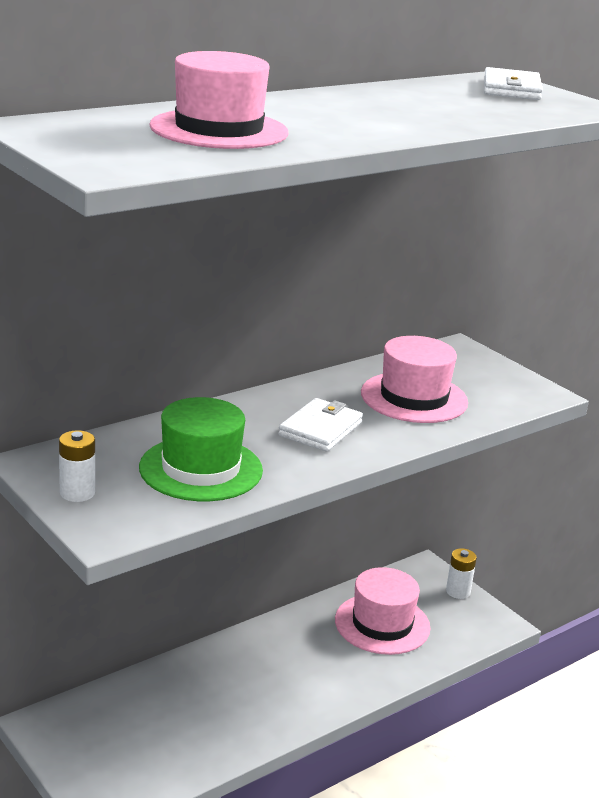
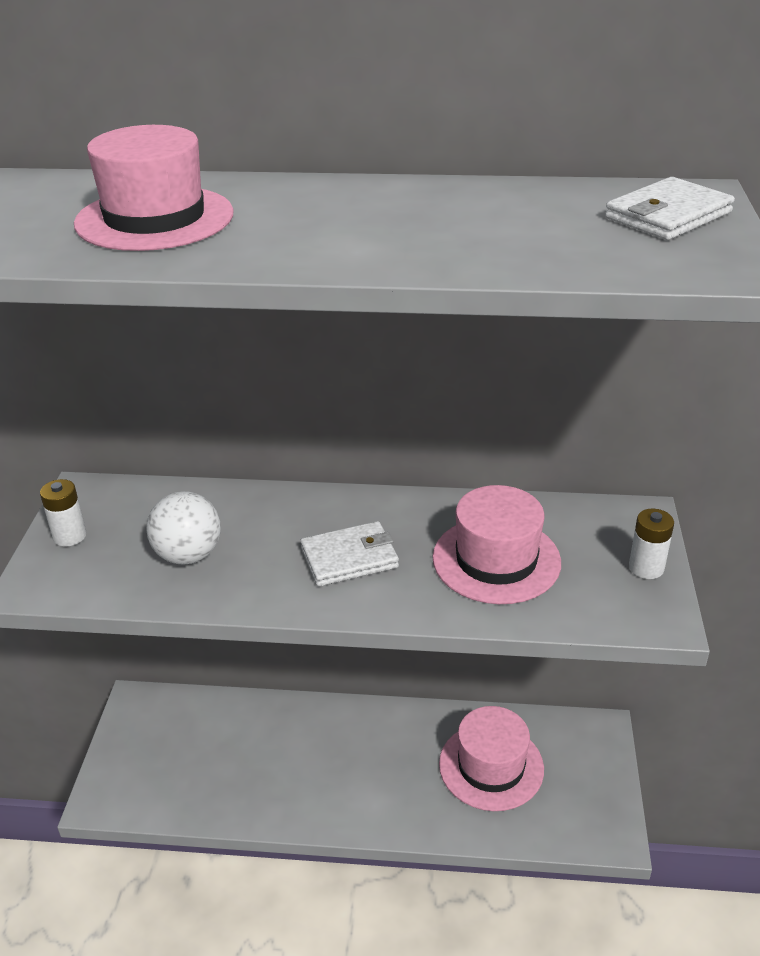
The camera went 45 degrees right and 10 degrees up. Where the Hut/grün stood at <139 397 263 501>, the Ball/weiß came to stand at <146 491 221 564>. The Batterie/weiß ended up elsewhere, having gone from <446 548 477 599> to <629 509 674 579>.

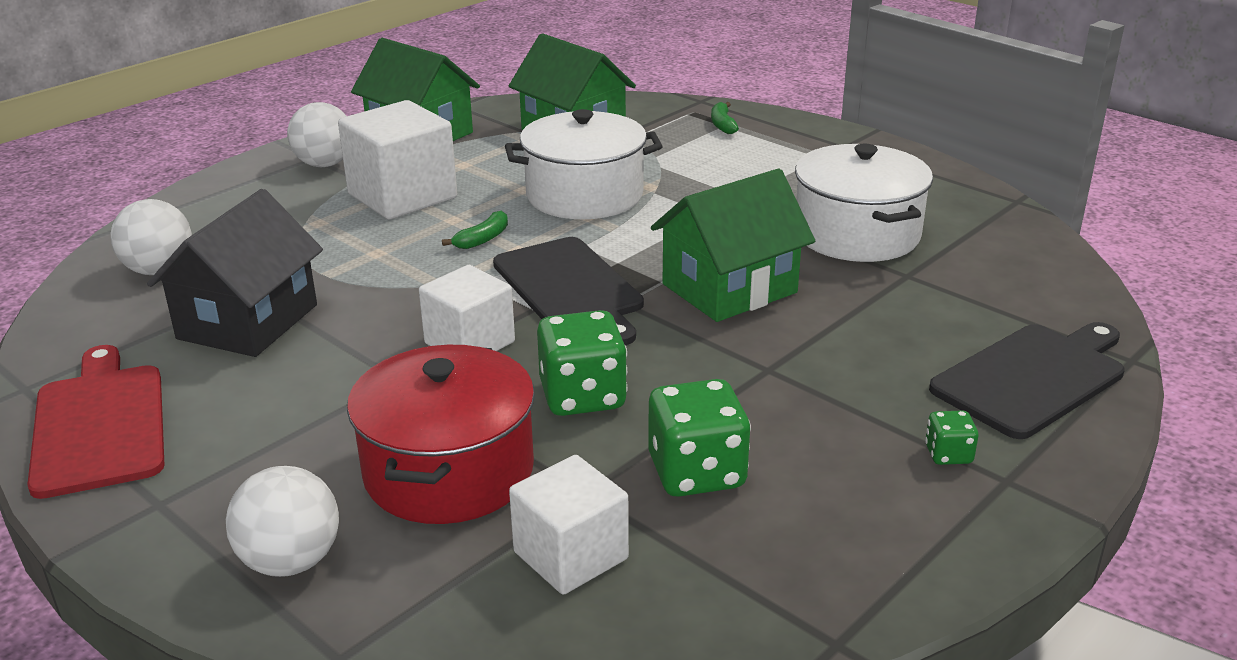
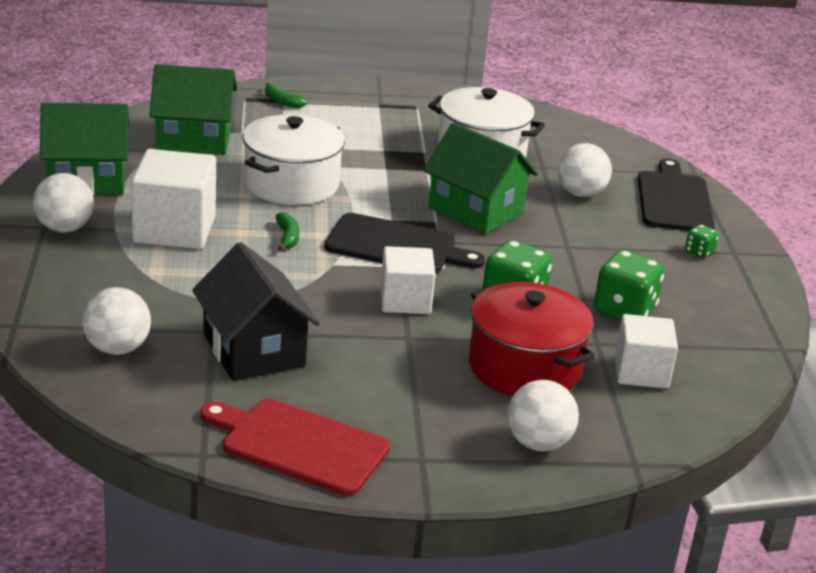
The camera went 50 degrees left and 0 degrees up. The Haus/grün at <651 169 815 322> ended up facing another way, 60 degrees counterclockwise from before. The second view gained the Ball/weiß at <558 143 612 197>.

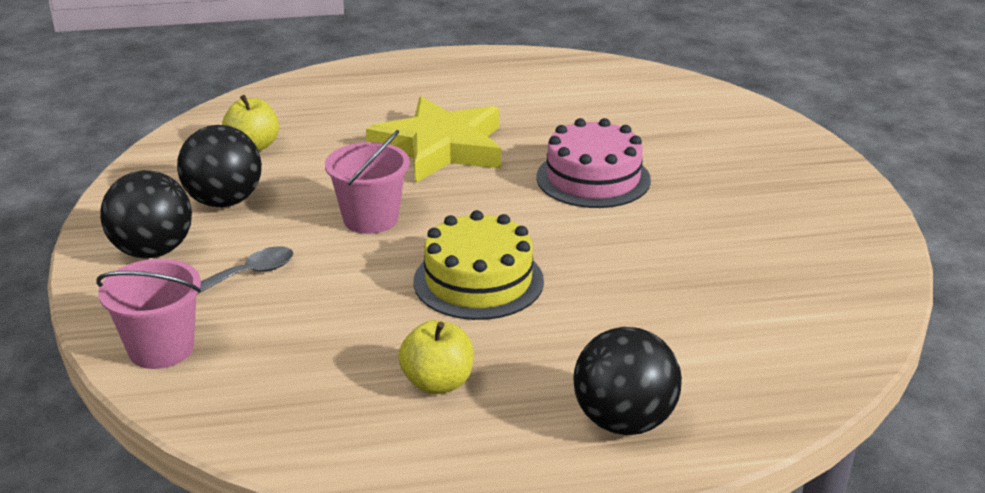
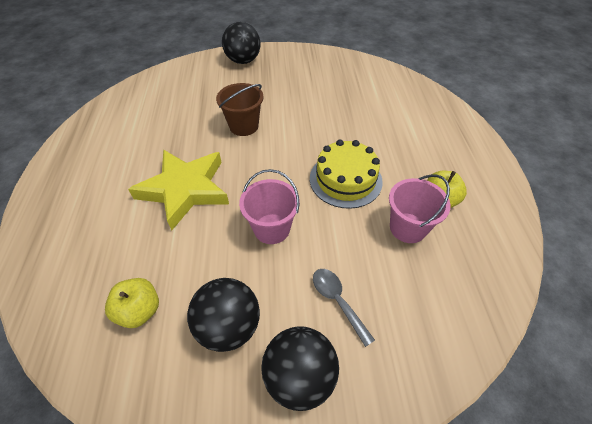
The camera went 85 degrees left and 20 degrees up. The Eimer/rosa ended up elsewhere, having gone from <96 259 201 369> to <389 174 451 243>. Where the Kuchen/rosa stood at <536 118 651 208>, the Eimer/braun came to stand at <216 83 264 136>. The Ball/schwarz ended up elsewhere, having gone from <573 327 682 435> to <222 22 261 64>.

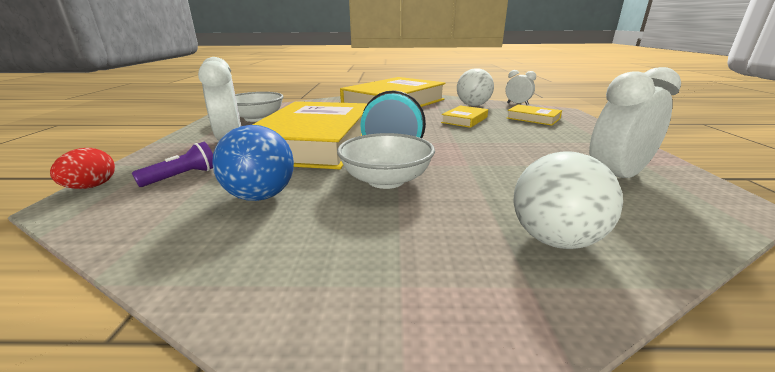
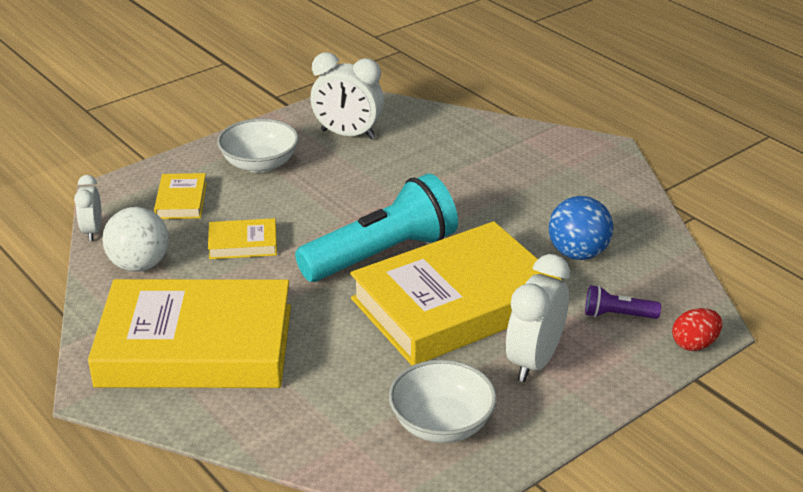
The camera went 130 degrees left and 10 degrees up. The Schüssel/weiß ended up elsewhere, having gone from <337 133 435 189> to <217 118 299 173>. The second view lost the Ball/weiß at <513 151 623 249>.

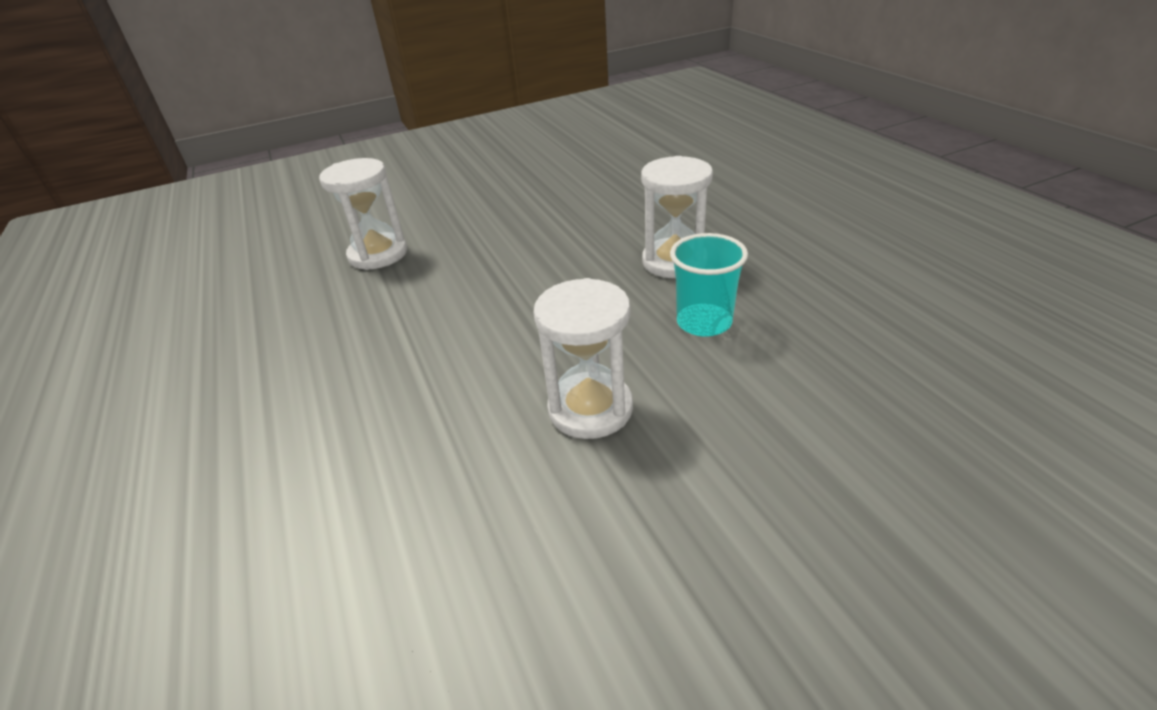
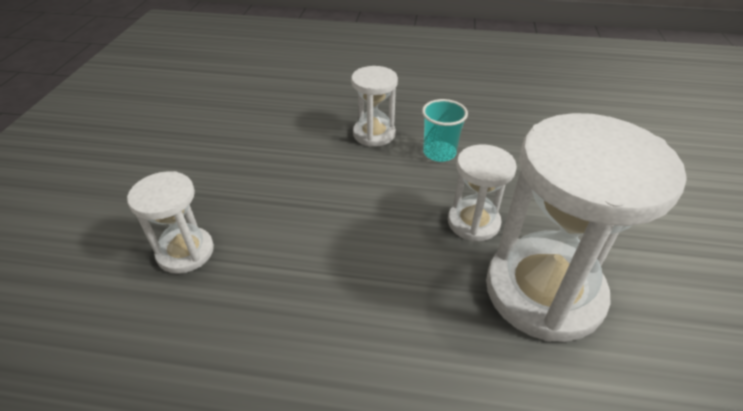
The camera went 60 degrees left and 5 degrees up. The second view gained the Sanduhr/weiß at <486 113 686 342>.

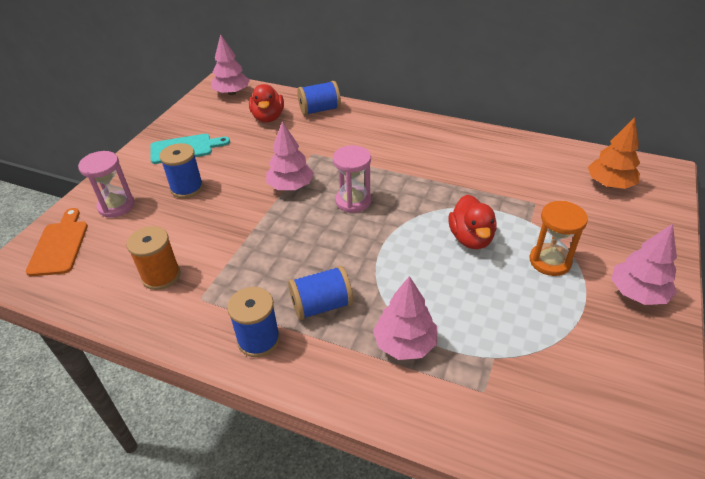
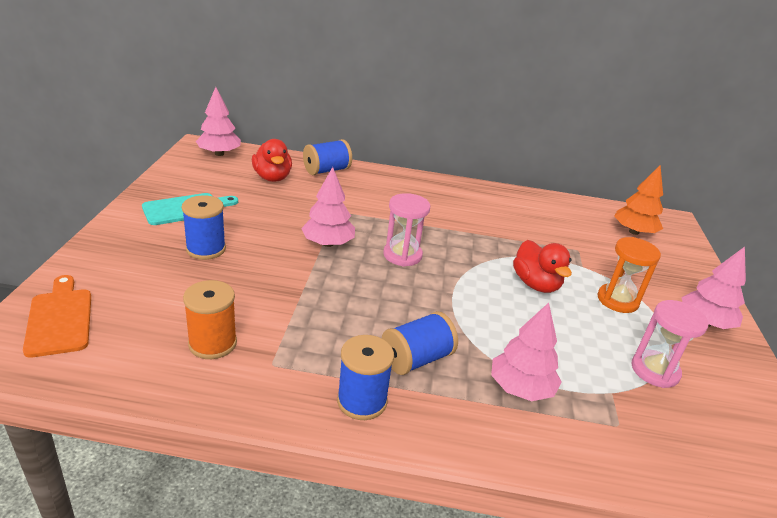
The camera went 20 degrees left and 10 degrees down. The Sanduhr/rosa ended up elsewhere, having gone from <78 151 135 218> to <631 300 708 388>.

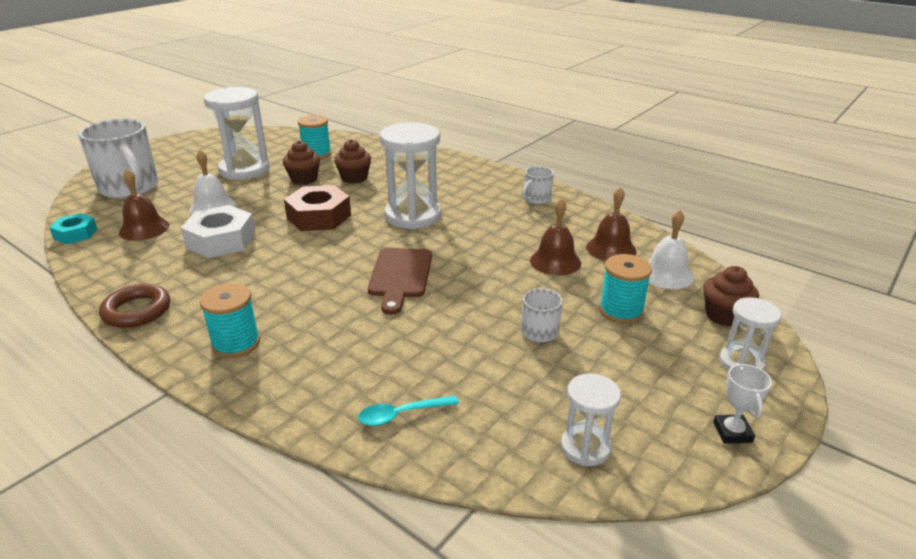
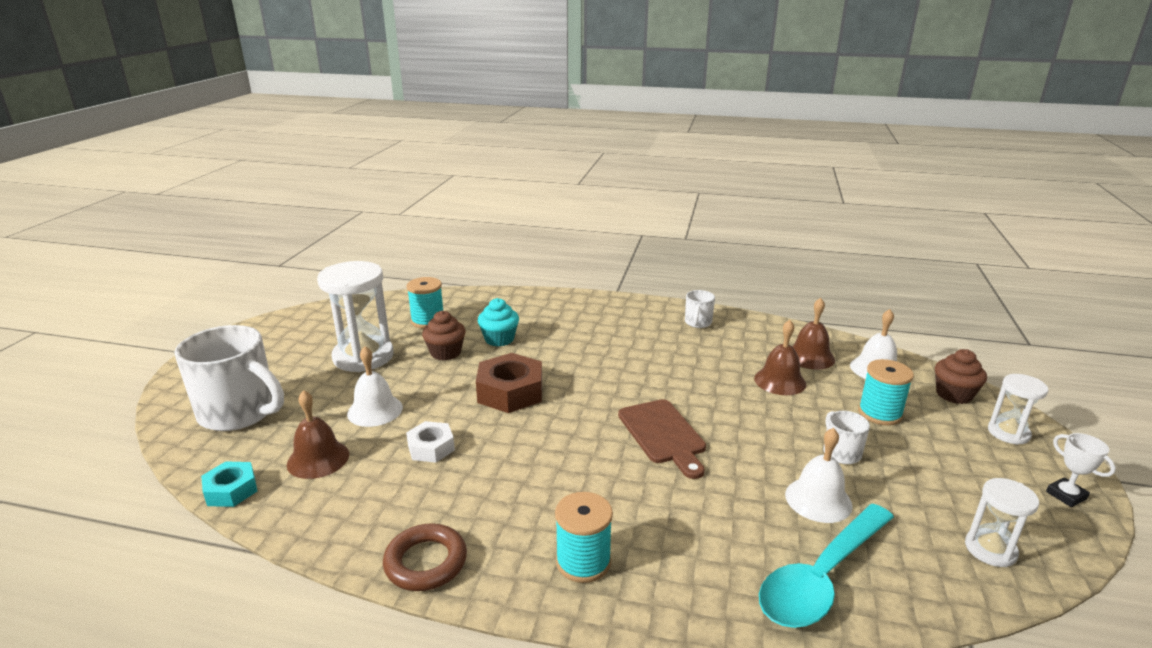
The camera went 25 degrees left and 5 degrees down. The size of the Sechskantmutter/weiß at <181 205 256 258> changed by a factor of 0.60. What was the Muffin/braun at <334 139 371 183> turned into the Muffin/türkis at <478 298 519 347>. The size of the Löffel/türkis at <358 395 459 426> changed by a factor of 2.09. The second view lost the Sanduhr/weiß at <380 122 441 229>. The second view gained the Glocke/weiß at <785 428 853 523>.

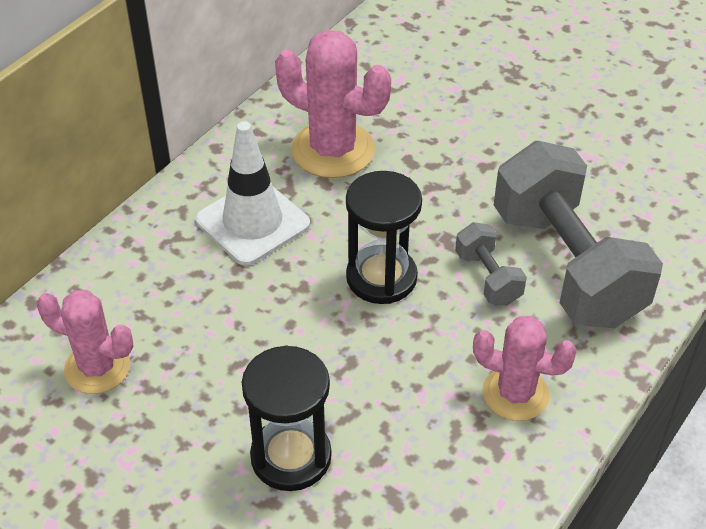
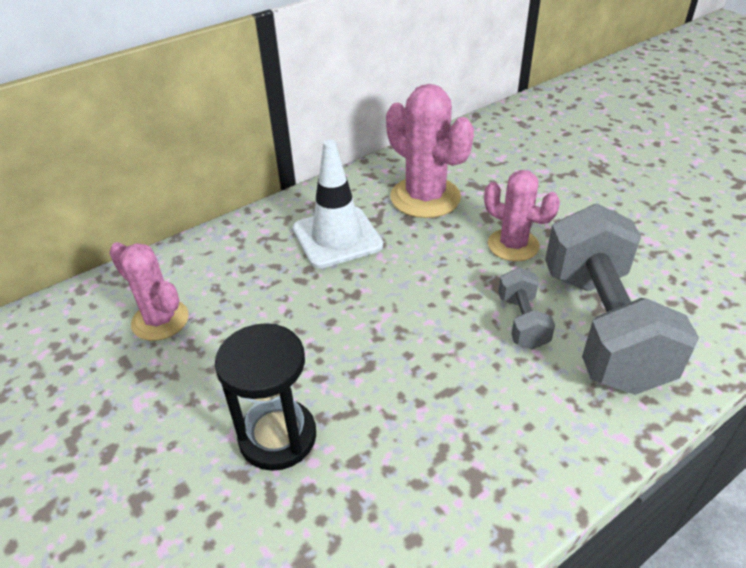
The camera went 20 degrees right and 5 degrees down. The second view lost the Sanduhr/schwarz at <346 171 422 304>. The Kaktus/rosa ended up elsewhere, having gone from <473 316 577 421> to <484 170 560 261>.

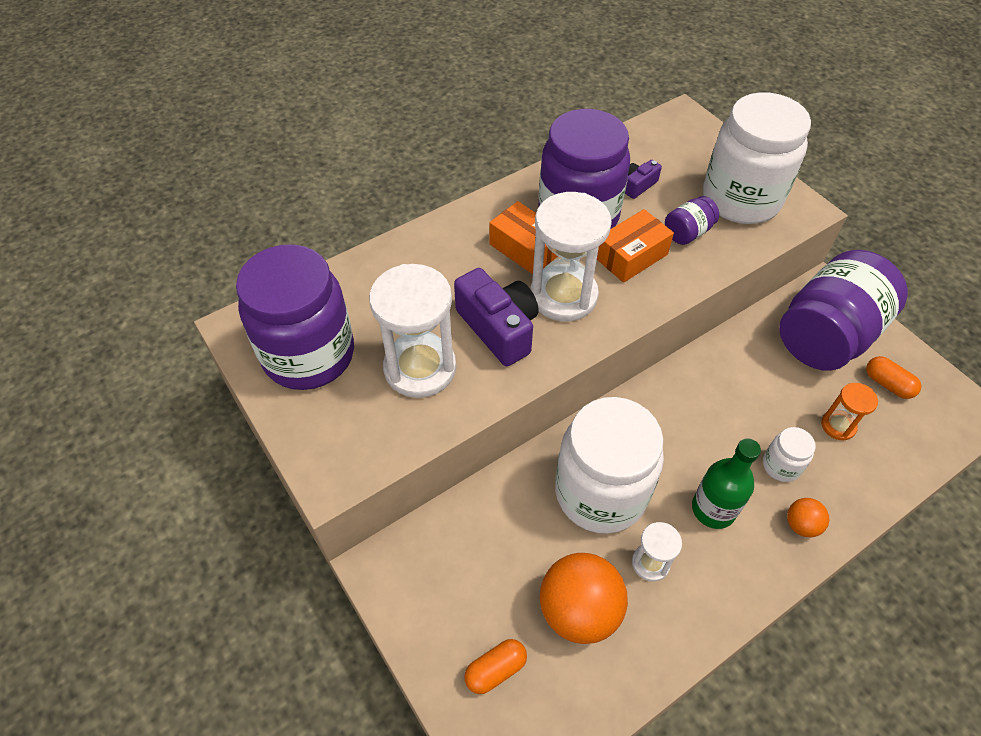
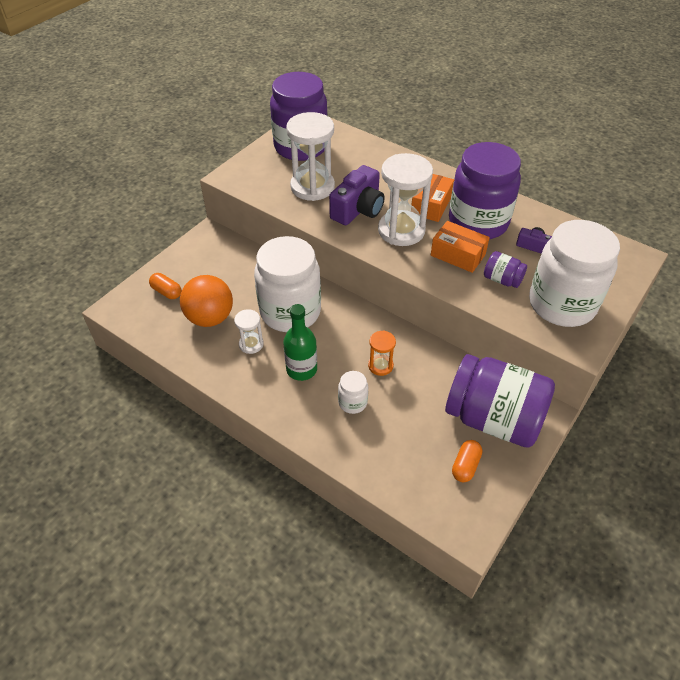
The camera went 70 degrees right and 5 degrees down. The second view lost the Ball/orange at <787 498 829 537>. The Sanduhr/orange ended up elsewhere, having gone from <821 383 878 441> to <368 331 396 376>.

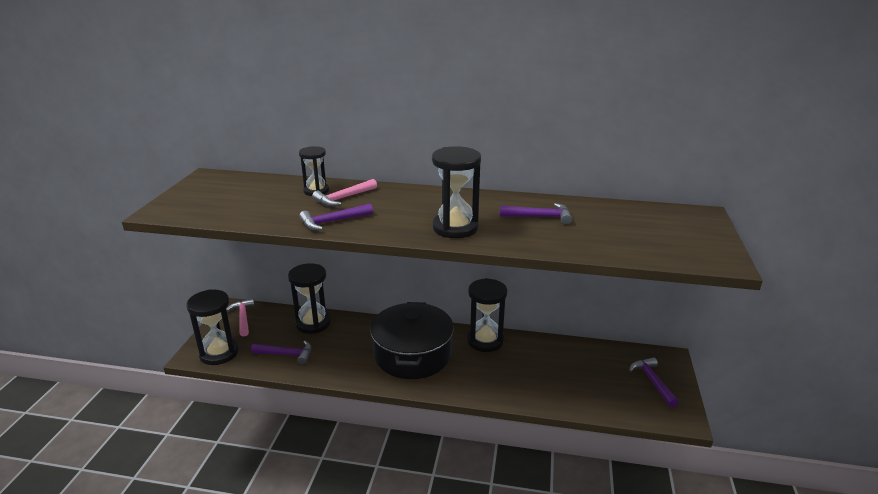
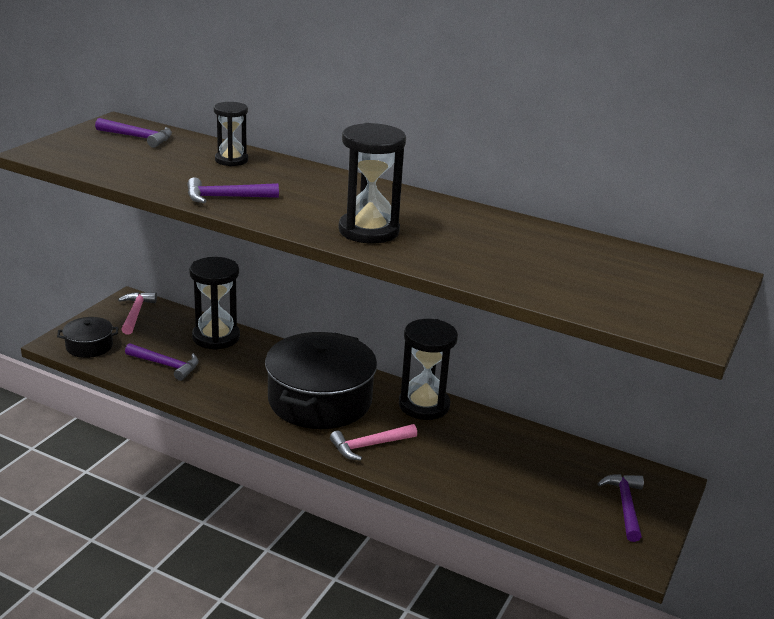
The camera went 15 degrees right and 0 degrees up. Where the Sanduhr/schwarz stood at <186 289 239 365>, the Kochtopf/schwarz came to stand at <57 317 118 358>. The Hammer/rosa ended up elsewhere, having gone from <312 179 377 206> to <330 424 417 461>. The Hammer/lila ended up elsewhere, having gone from <500 203 572 225> to <95 118 172 148>.

